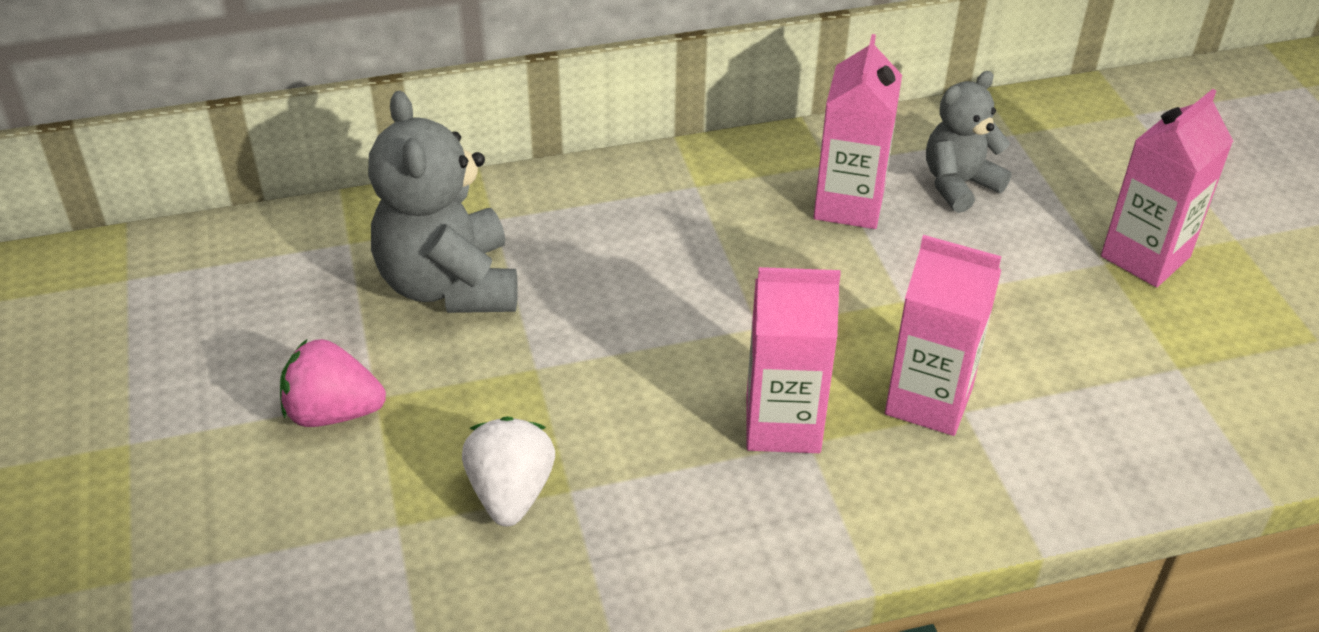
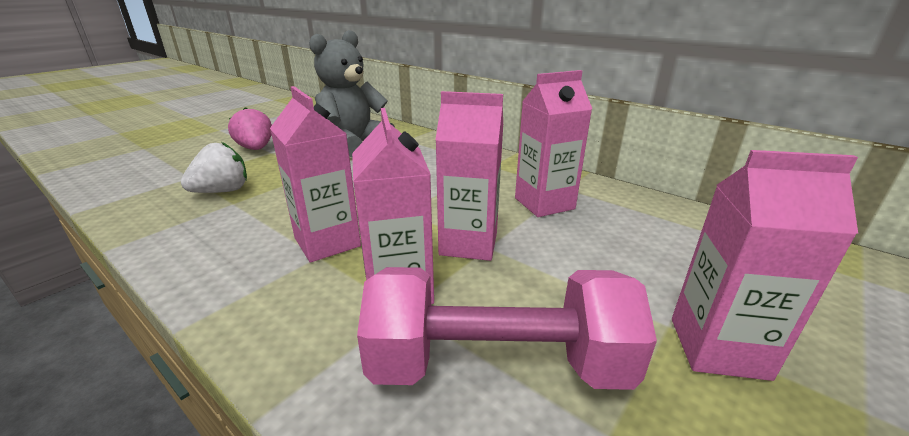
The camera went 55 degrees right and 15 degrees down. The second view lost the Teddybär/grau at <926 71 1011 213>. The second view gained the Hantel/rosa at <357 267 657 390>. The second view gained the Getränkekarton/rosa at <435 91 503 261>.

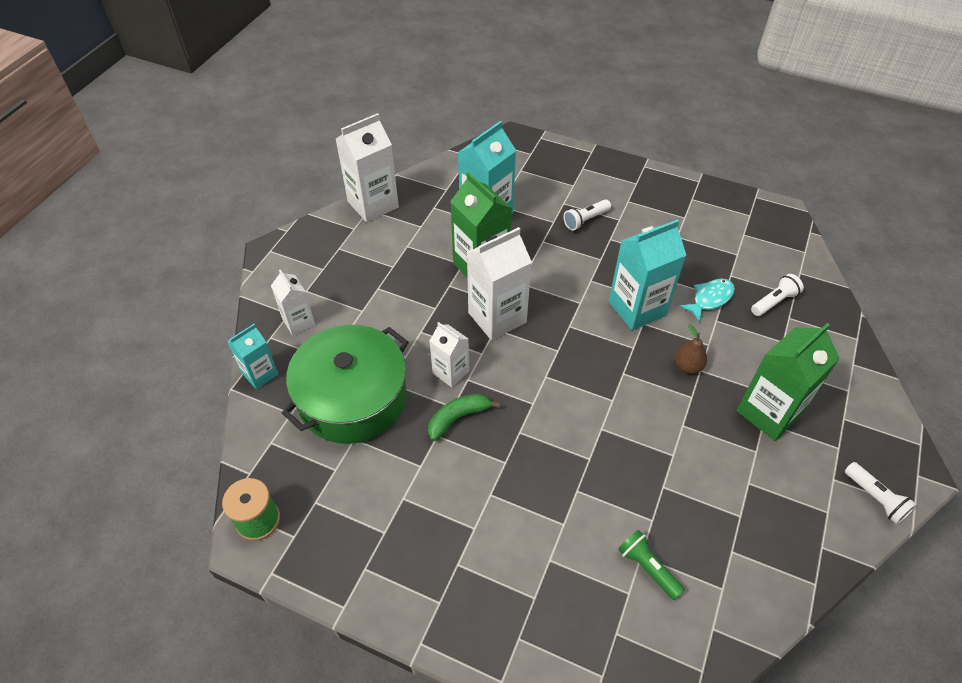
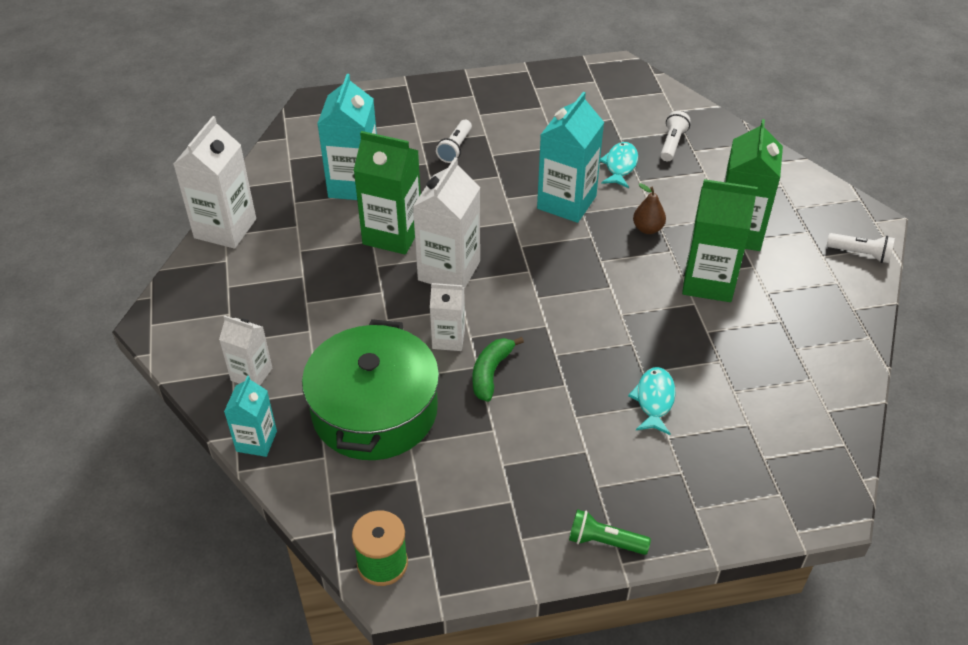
The camera went 35 degrees left and 5 degrees down. The Taschenlampe/grün ended up elsewhere, having gone from <618 530 685 600> to <569 509 651 555>. The second view gained the Fisch/türkis at <628 367 676 435>. The second view gained the Getränkekarton/grün at <682 179 758 302>.

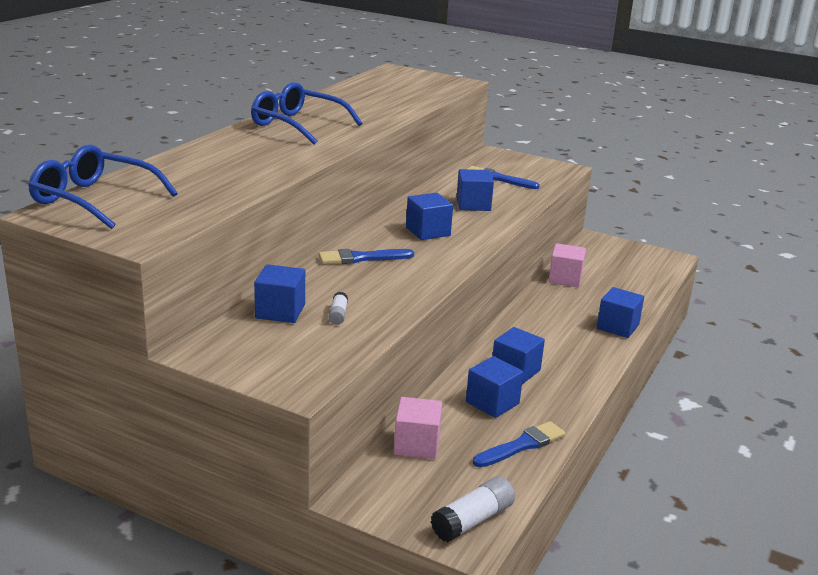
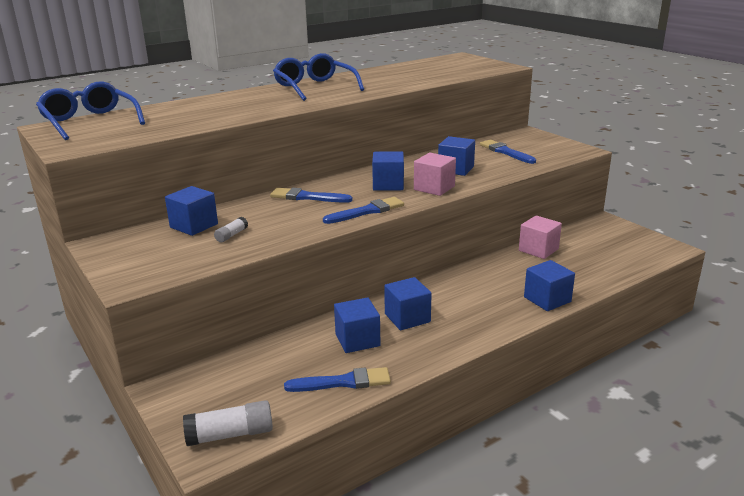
The camera went 30 degrees right and 0 degrees up. The Kubus/rosa ended up elsewhere, having gone from <394 397 442 459> to <414 153 456 196>. The second view gained the Pinsel/blau at <323 197 404 224>.

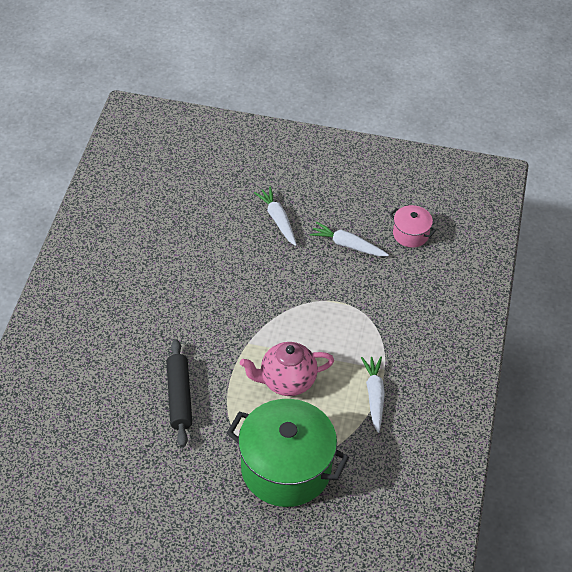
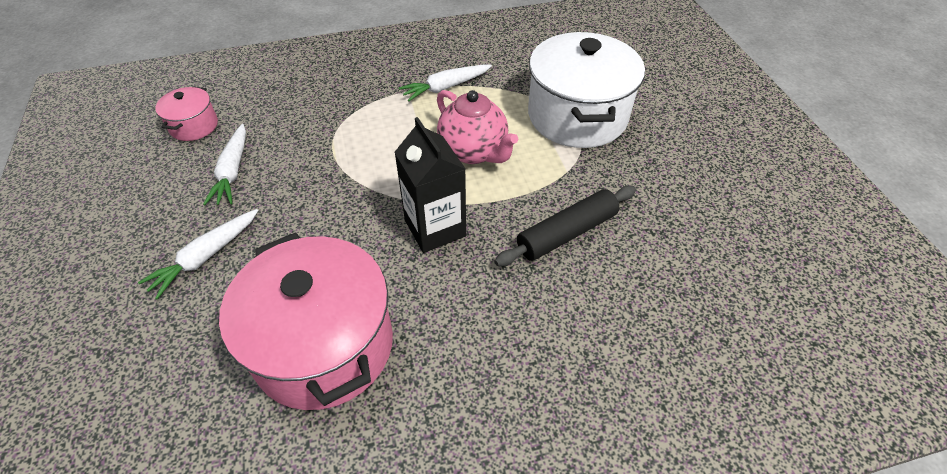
The camera went 115 degrees left and 0 degrees up. What was the Kochtopf/grün at <227 399 349 507> turned into the Kochtopf/weiß at <528 32 645 148>. The second view gained the Kochtopf/rosa at <219 232 393 410>. The second view gained the Getränkekarton/schwarz at <394 117 466 253>.

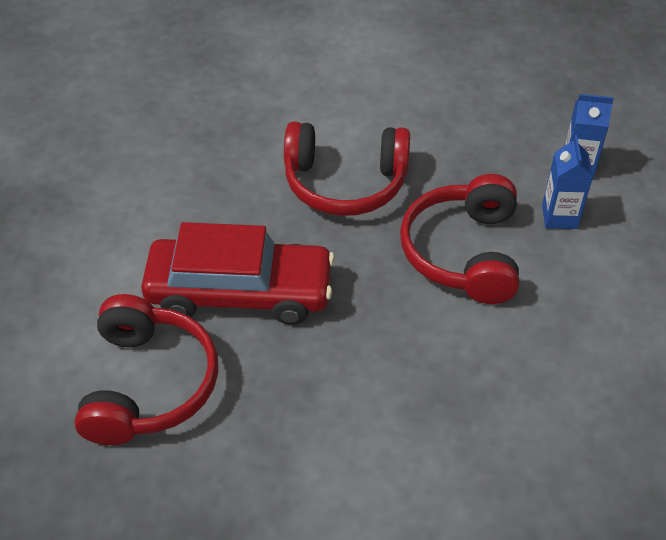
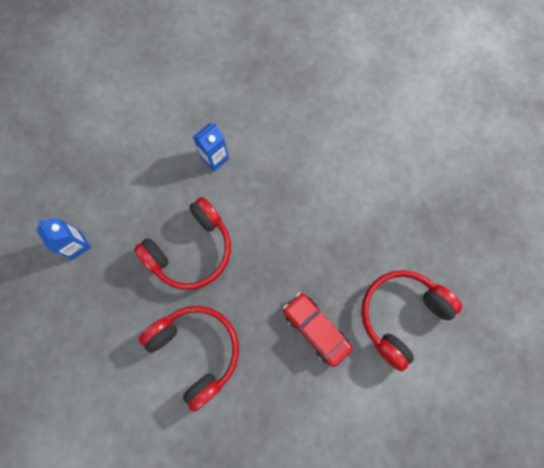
The camera went 135 degrees left and 25 degrees up. The size of the Auto/rot at <141 222 335 325> changed by a factor of 0.63. The Getränkekarton/blau ended up elsewhere, having gone from <542 135 593 229> to <193 122 229 171>.

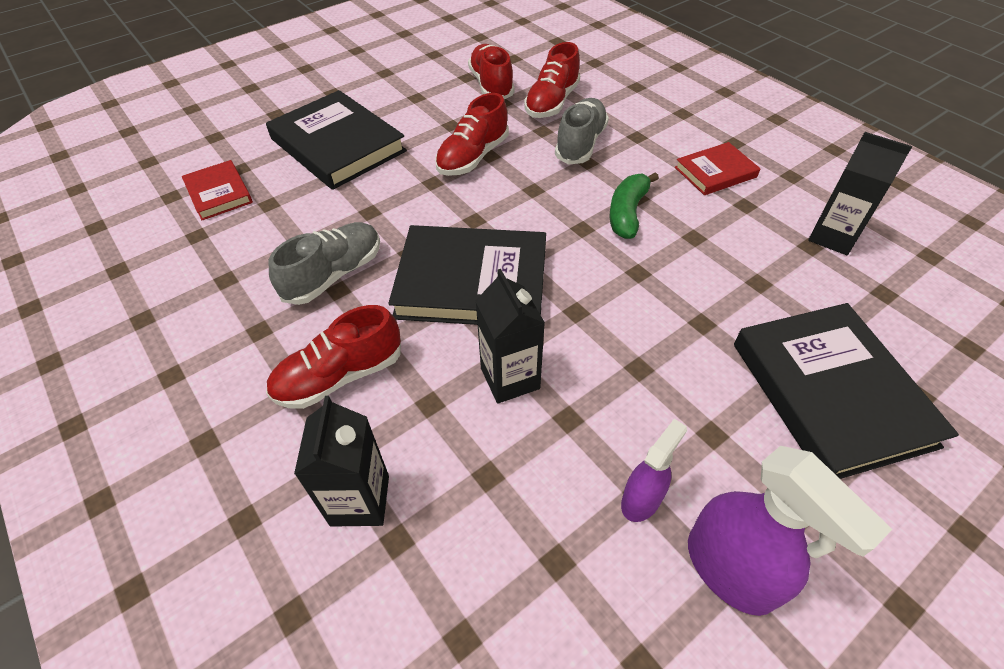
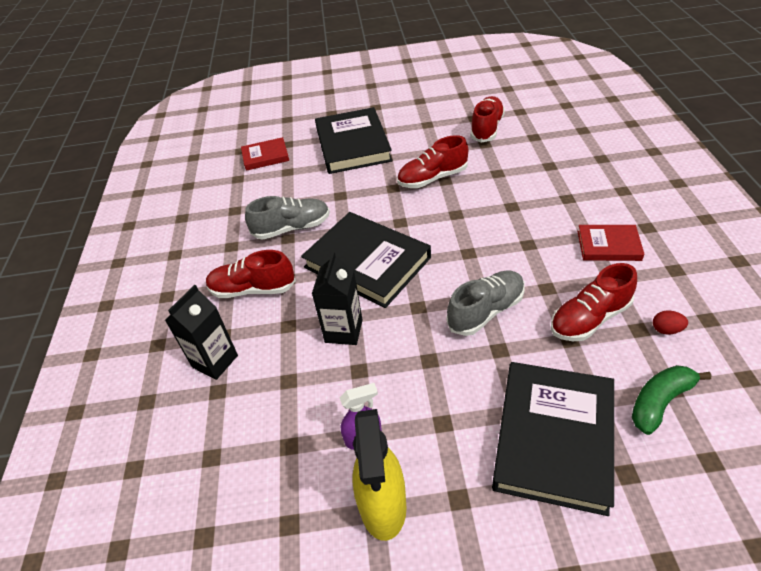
The camera went 35 degrees right and 5 degrees down. The Buch/rot at <182 160 253 220> ended up facing another way, 75 degrees clockwise from before. The Schuh/rot ended up elsewhere, having gone from <524 42 580 118> to <551 263 637 341>. The Schuh/grau ended up elsewhere, having gone from <555 98 609 165> to <447 270 525 336>. The Banane/grün ended up elsewhere, having gone from <610 172 659 239> to <632 365 711 435>. What was the Sprühflasche/lila at <688 446 893 616> turned into the Sprühflasche/gelb at <353 409 407 541>. Where the Getränkekarton/schwarz stood at <808 132 912 255>, the Ei/rot came to stand at <653 311 688 334>.

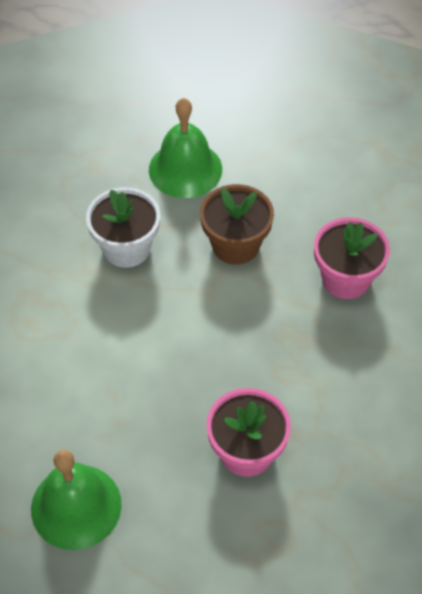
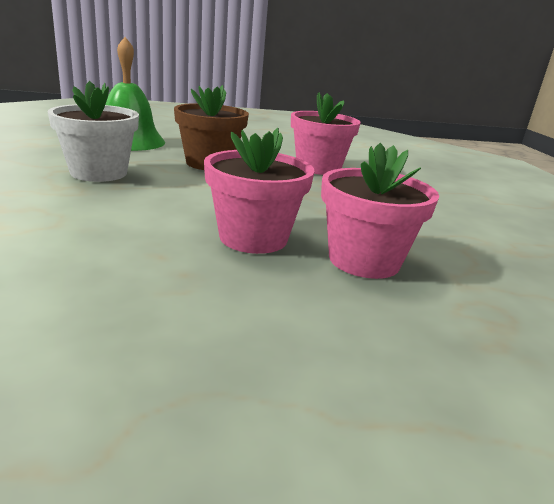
The camera went 35 degrees left and 30 degrees down. The second view lost the Glocke/grün at <31 450 122 550>. The second view gained the Blumentopf/rosa at <204 128 315 254>.

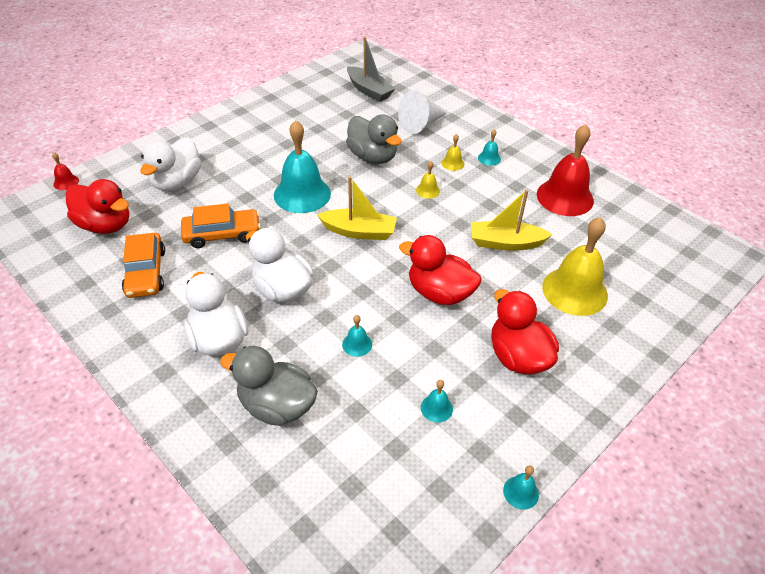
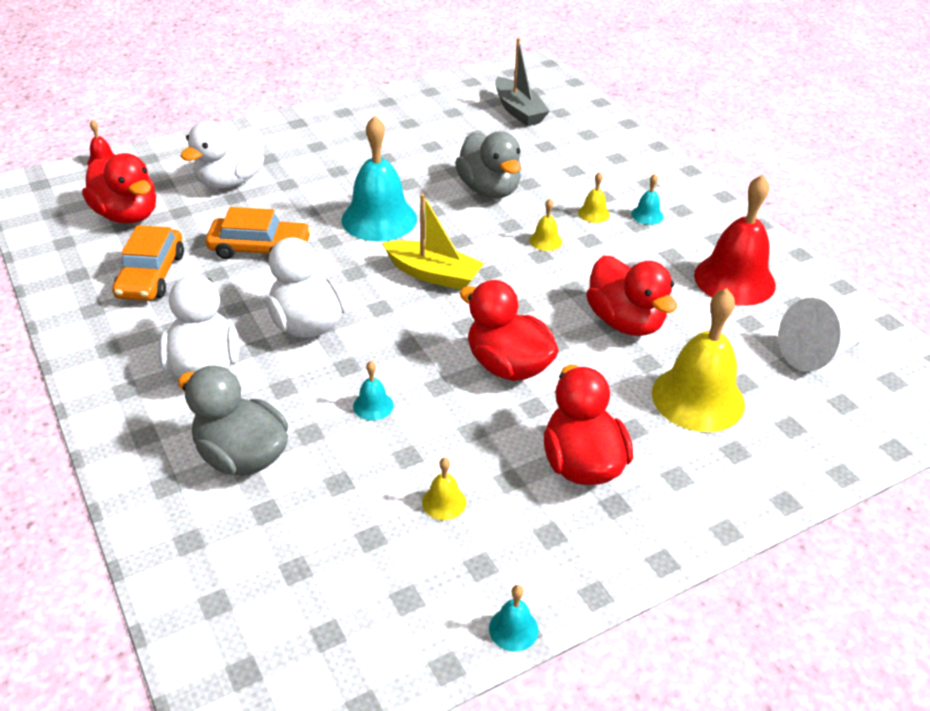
The camera went 15 degrees right and 5 degrees down. The Kegel/weiß ended up elsewhere, having gone from <398 90 446 134> to <778 298 863 372>. What was the Glocke/türkis at <421 380 453 422> turned into the Glocke/gelb at <422 457 466 520>. Where the Boot/gelb stood at <471 189 553 251>, the Ente/rot came to stand at <586 256 677 336>.

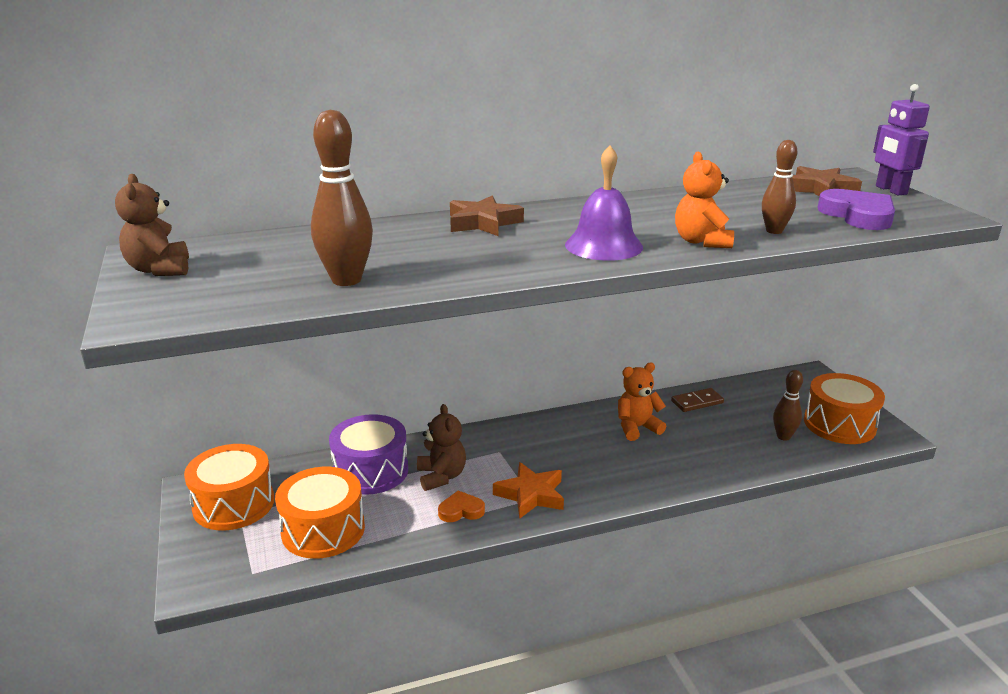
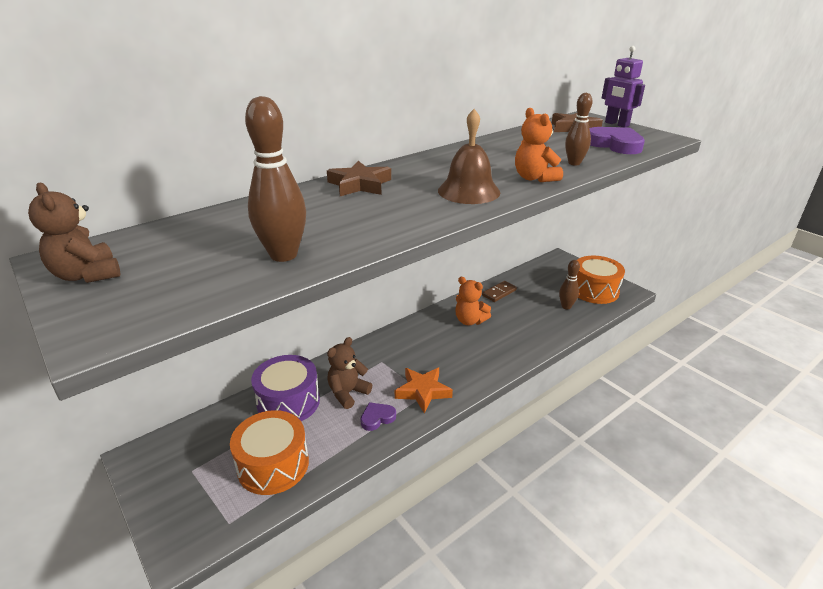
The camera went 20 degrees left and 5 degrees up. The second view lost the Trommel/orange at <184 444 274 530>. The Teddybär/braun at <417 404 466 491> ended up facing another way, 105 degrees counterclockwise from before. What was the Herz/orange at <438 490 485 522> turned into the Herz/lila at <360 402 396 431>. What was the Glocke/lila at <565 145 643 261> turned into the Glocke/braun at <438 109 501 204>. The Teddybär/orange at <618 363 666 441> ended up facing another way, 105 degrees counterclockwise from before.

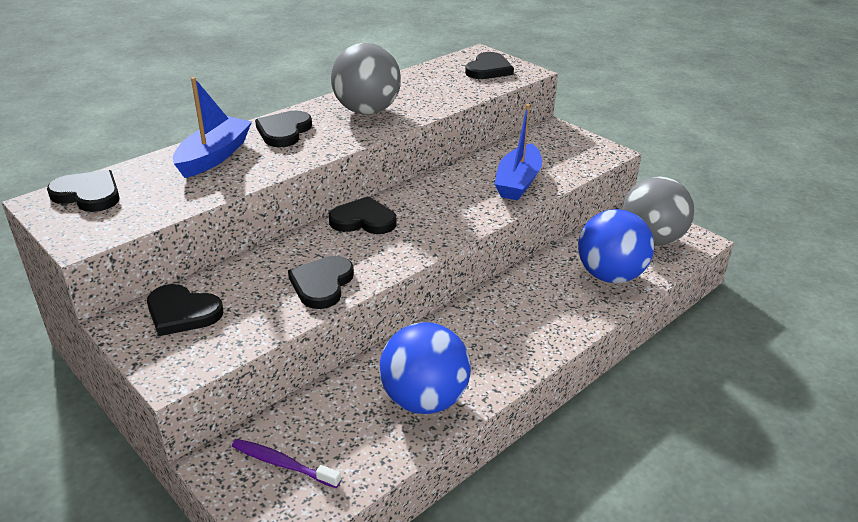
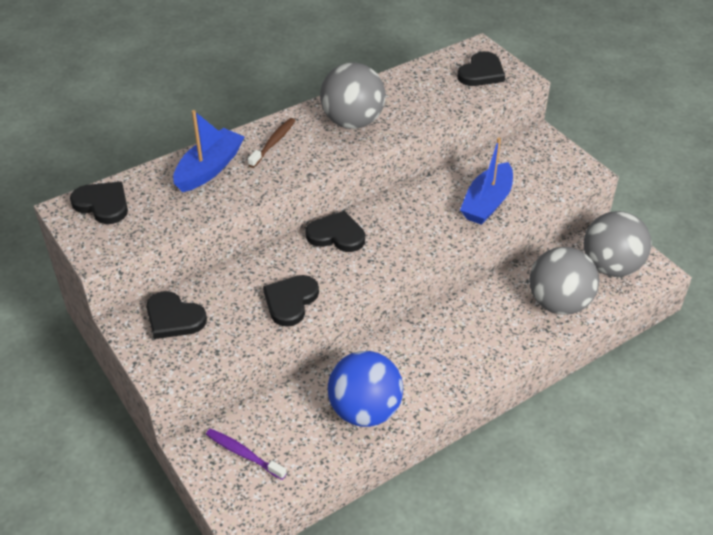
The camera went 10 degrees right and 10 degrees up. Where the Herz/schwarz stood at <255 111 312 147>, the Zahnbürste/braun came to stand at <248 118 296 168>. What was the Ball/blau at <578 209 654 283> turned into the Ball/grau at <529 247 599 315>.

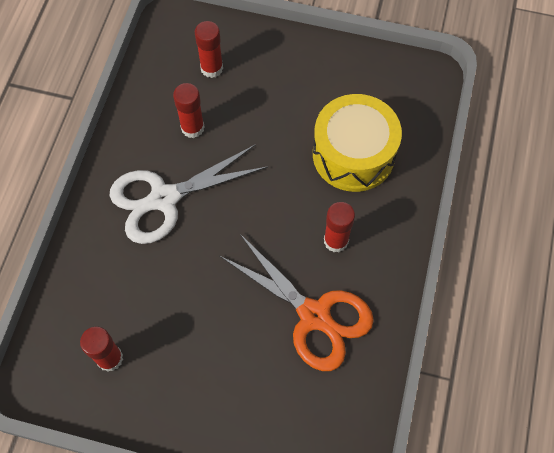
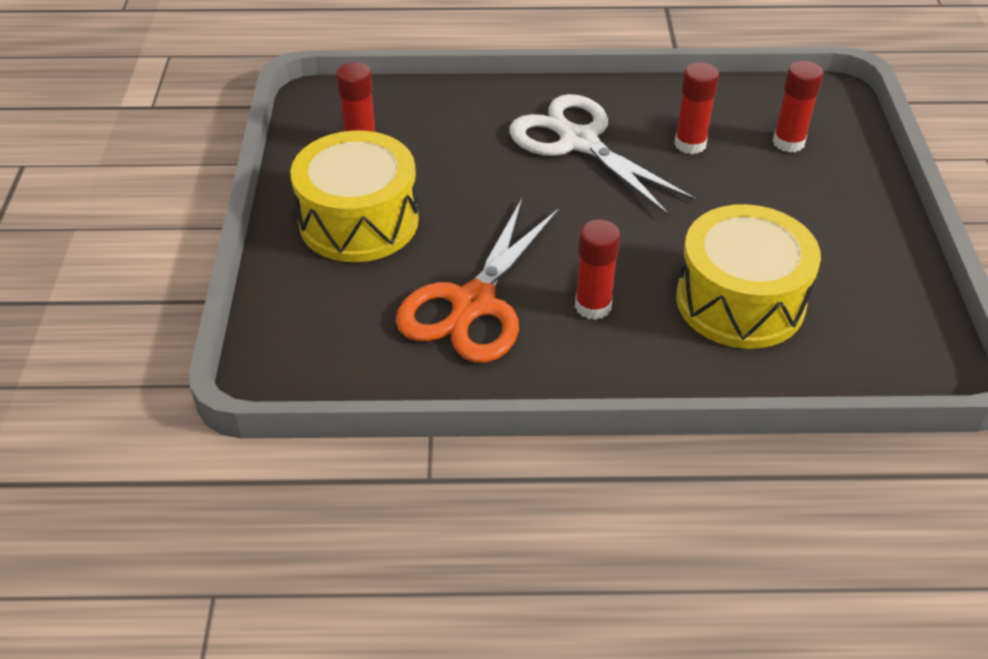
The camera went 75 degrees right and 20 degrees down. The second view gained the Trommel/gelb at <290 130 419 262>.

